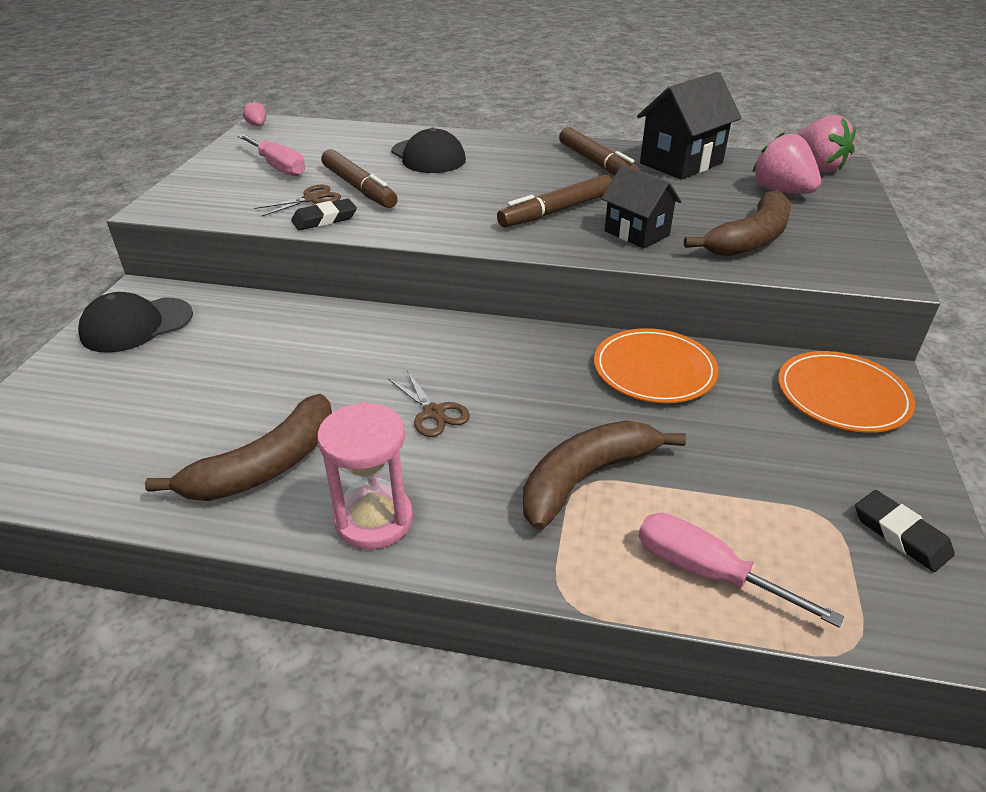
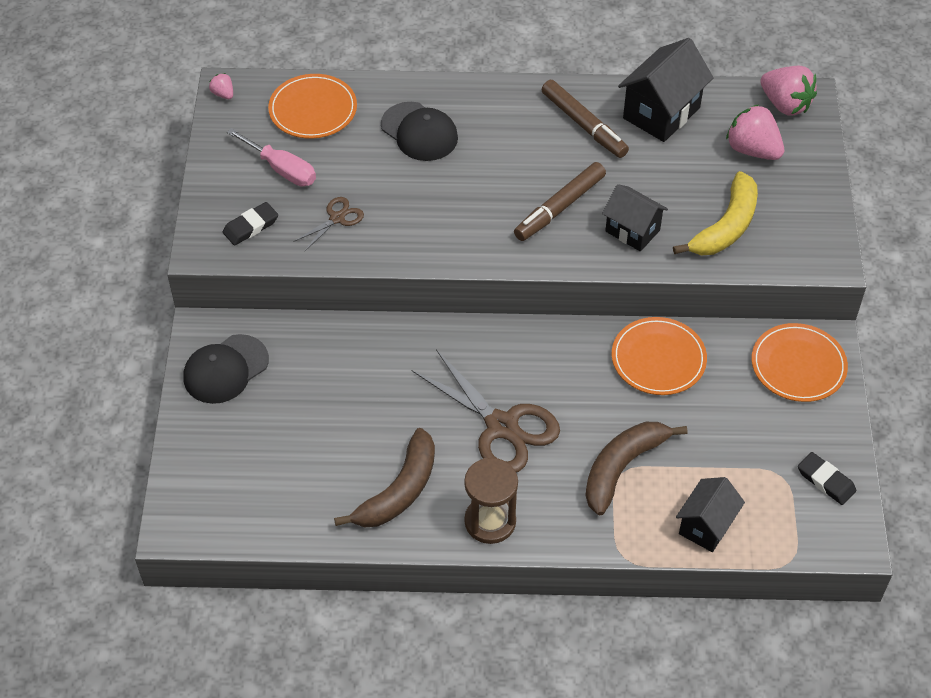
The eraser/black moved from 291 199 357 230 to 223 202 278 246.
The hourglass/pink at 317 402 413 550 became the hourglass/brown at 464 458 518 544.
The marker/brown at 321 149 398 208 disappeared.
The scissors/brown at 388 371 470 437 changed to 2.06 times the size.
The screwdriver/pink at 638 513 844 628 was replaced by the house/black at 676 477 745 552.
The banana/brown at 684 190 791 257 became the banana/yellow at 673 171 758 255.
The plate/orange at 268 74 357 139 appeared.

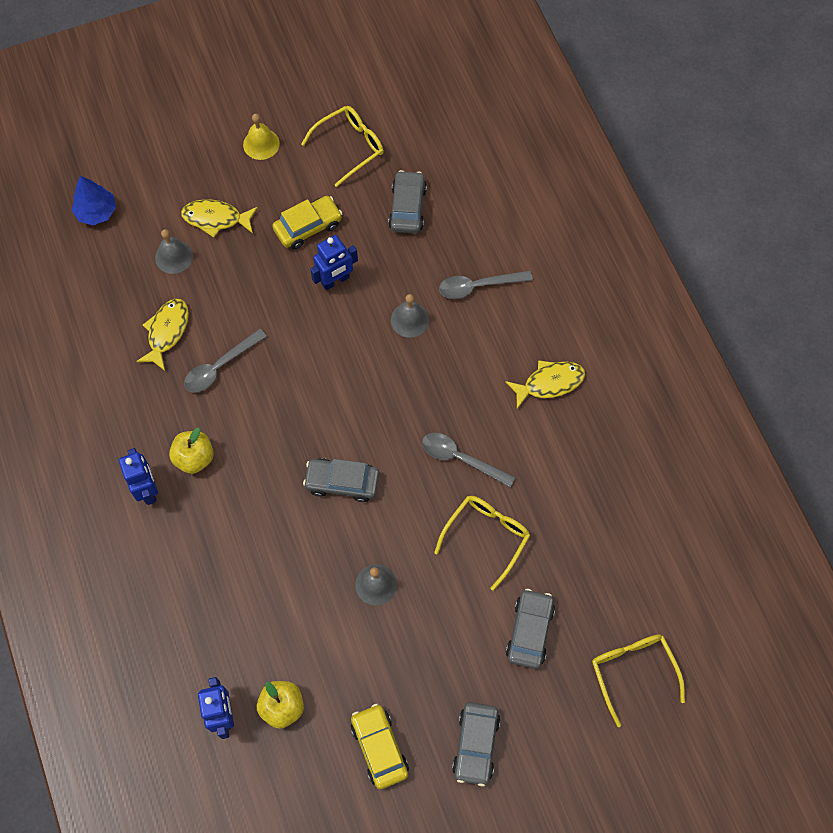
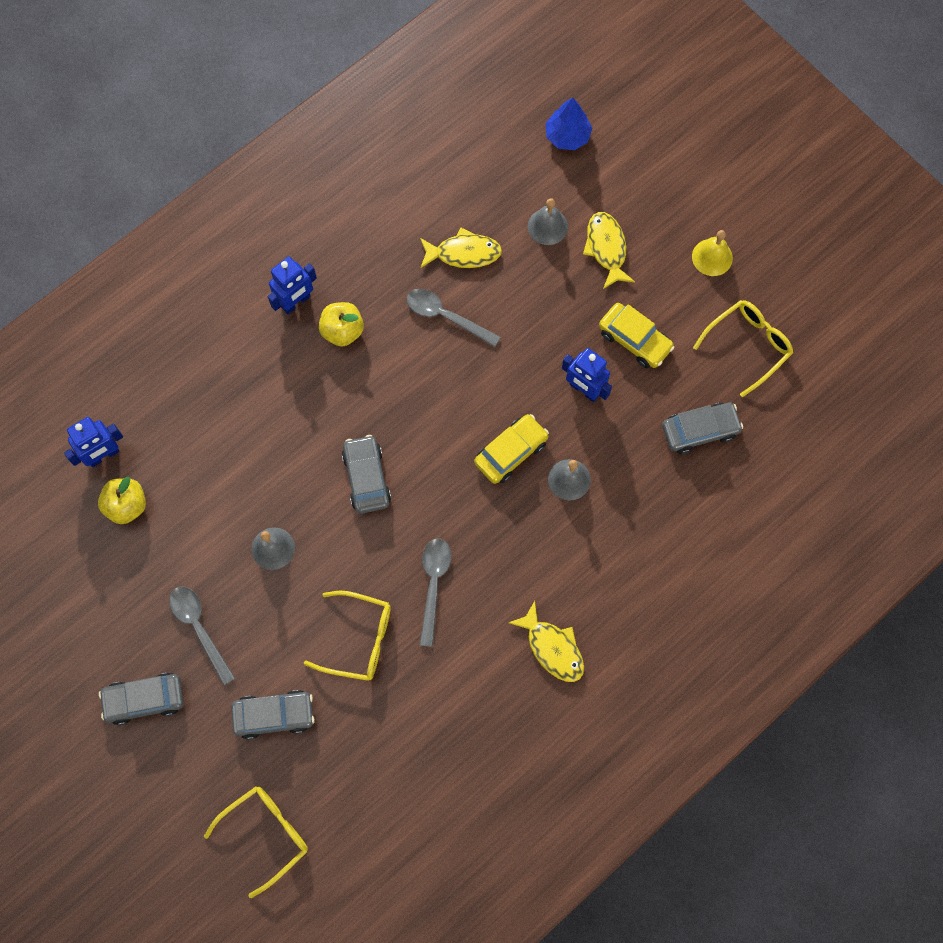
The glasses/yellow at 301 106 384 187 turned 75 degrees counterclockwise.
The car/yellow moved from 351 704 409 789 to 474 414 549 484.
The spoon/grey moved from 439 271 533 299 to 169 586 235 685.

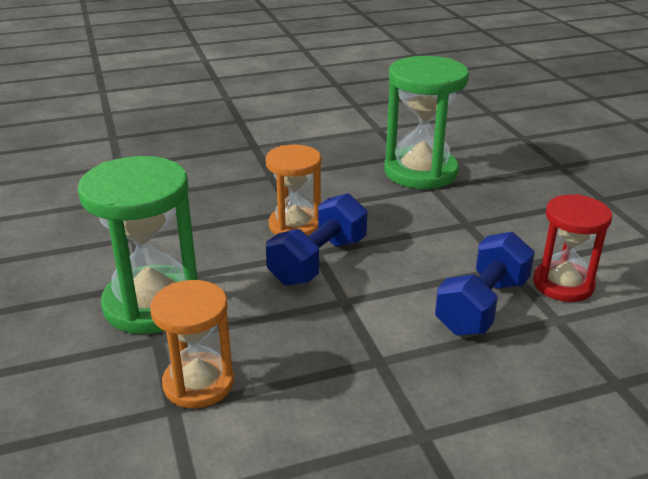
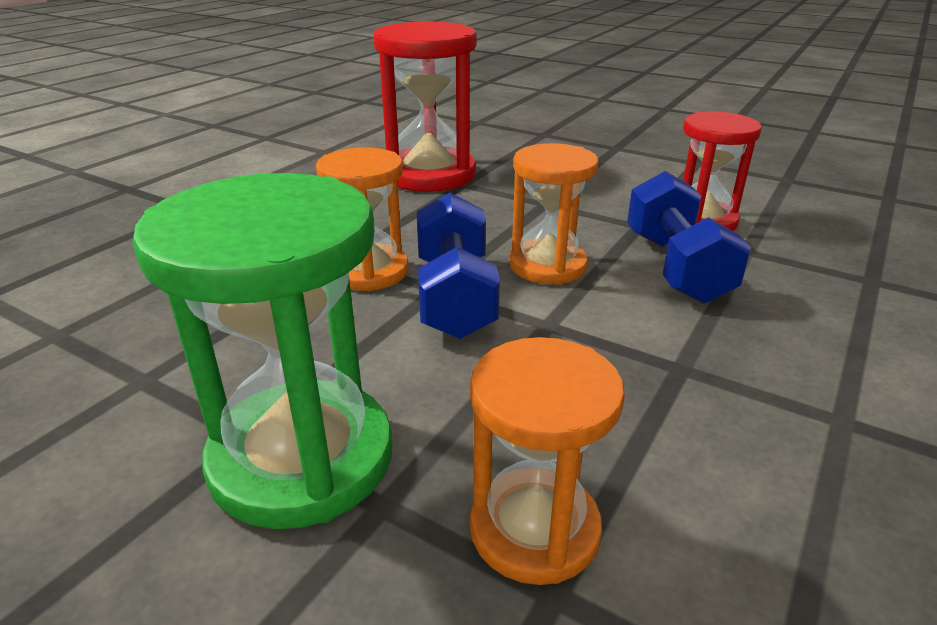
The hourglass/green at 384 56 469 189 became the hourglass/red at 374 21 477 192.
The hourglass/orange at 509 143 598 285 appeared.

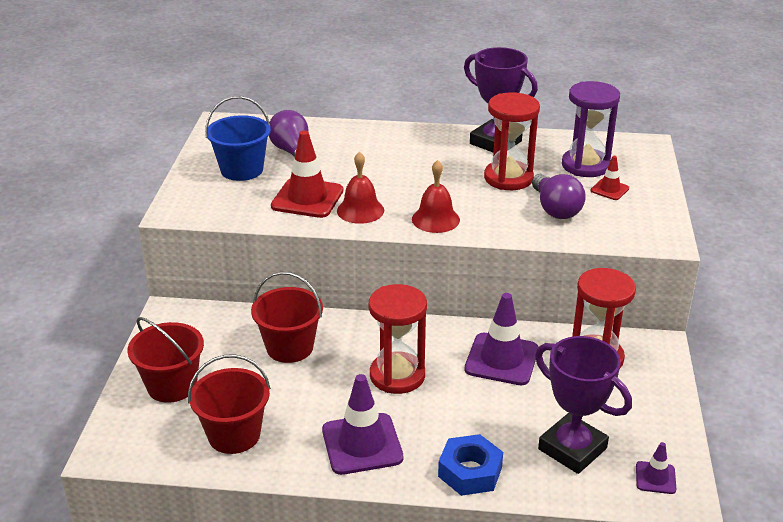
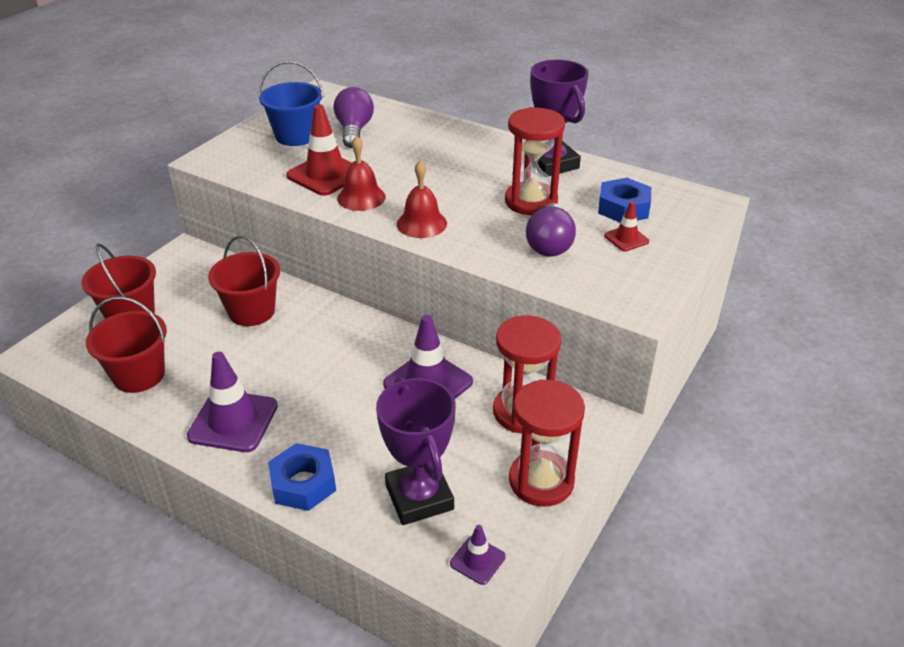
The hourglass/red moved from 369 284 427 394 to 509 379 585 507.
The hourglass/purple at 562 81 620 177 was replaced by the nut/blue at 598 178 651 223.

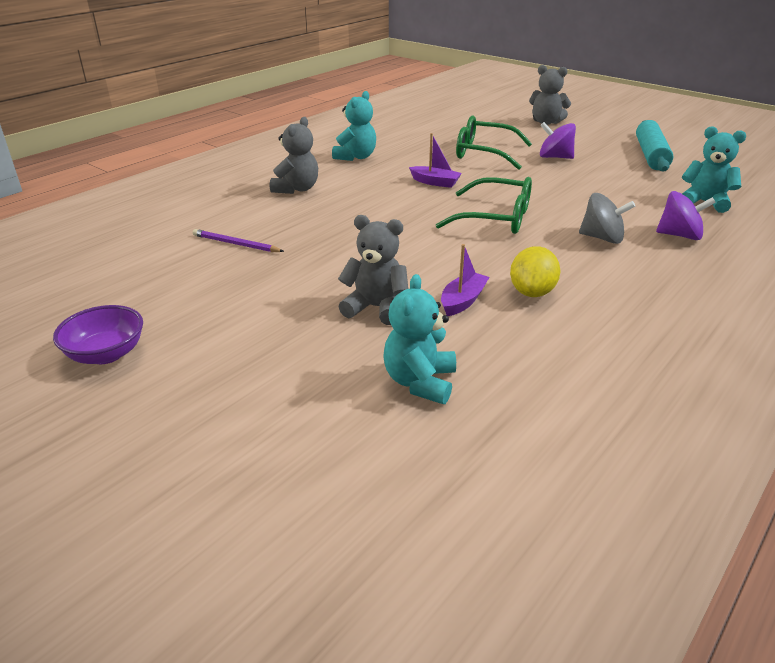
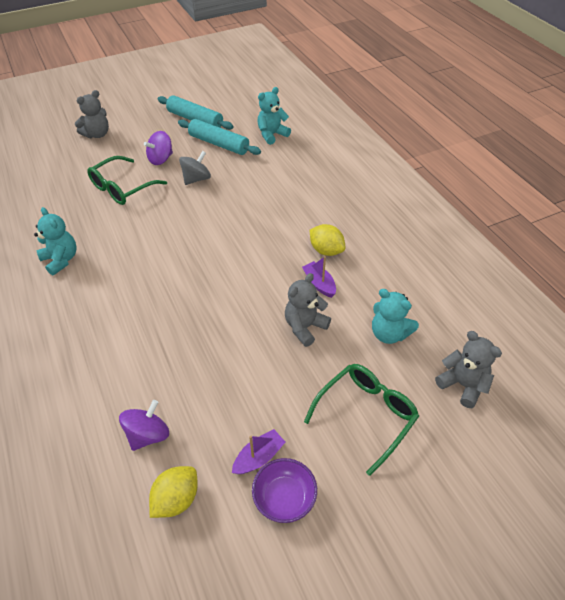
The pencil/purple at 193 229 284 252 disappeared.
The teddy bear/grey moved from 270 117 318 194 to 435 331 502 408.
The boat/purple moved from 409 133 462 188 to 232 429 285 474.
The glasses/green moved from 436 177 532 234 to 304 364 419 476.
The spinning top/grey moved from 579 193 635 244 to 179 151 211 185.
The spinning top/purple moved from 656 191 716 240 to 119 400 169 451.
The lemon/yellow at 149 466 198 518 appeared.
The rolling pin/turquoise at 178 119 261 155 appeared.

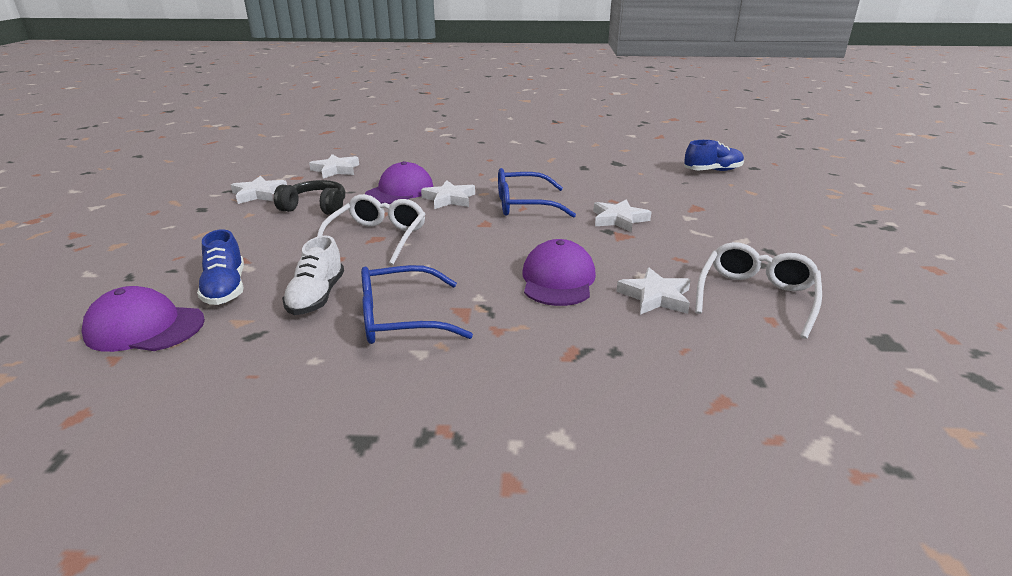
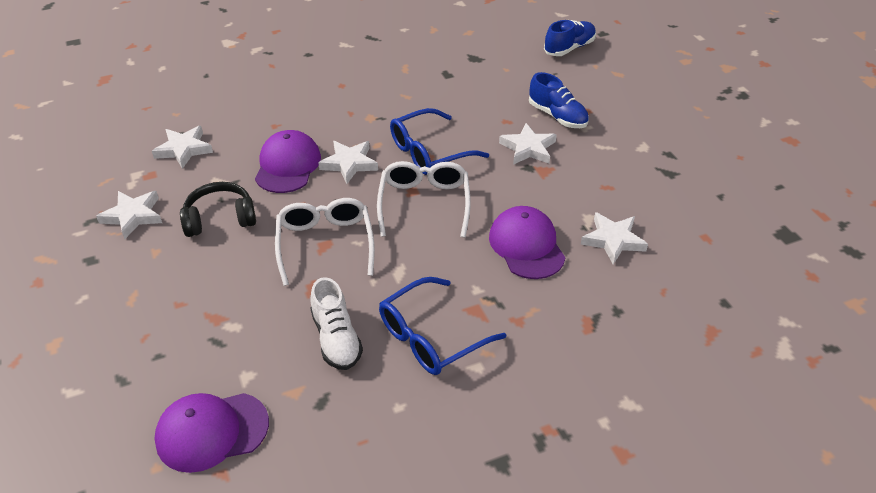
The shoe/blue moved from 197 229 244 305 to 529 72 589 128.
The glasses/white moved from 695 242 822 339 to 377 161 471 238.

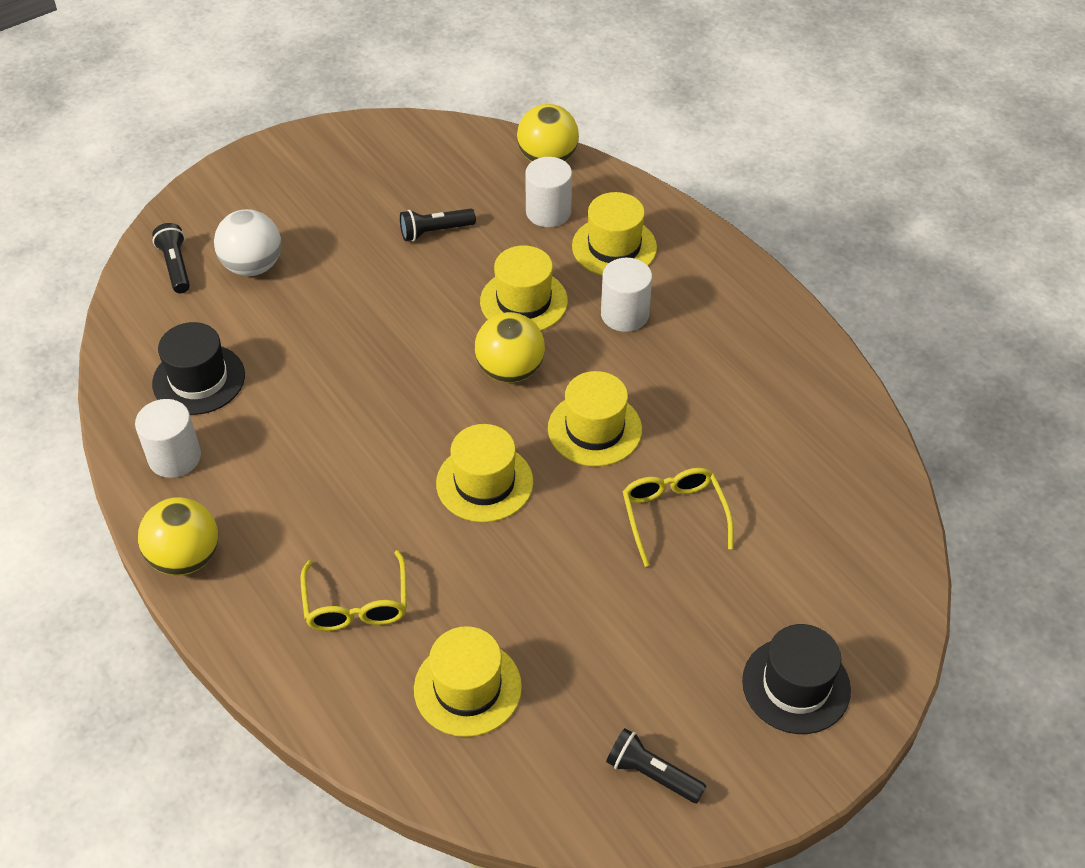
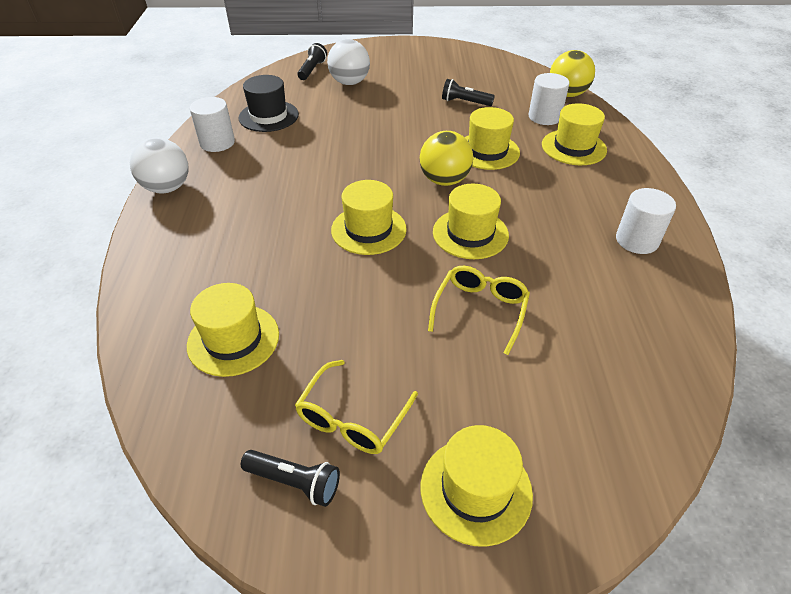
The ball/yellow at 138 497 218 576 became the ball/white at 130 138 188 193.
The glasses/yellow moved from 301 550 407 631 to 295 360 418 454.
The cylinder/white moved from 601 258 652 332 to 616 188 676 254.
The flashlight/black at 606 728 706 803 turned 135 degrees clockwise.
The hat/black at 742 624 851 734 became the hat/yellow at 421 425 533 547.

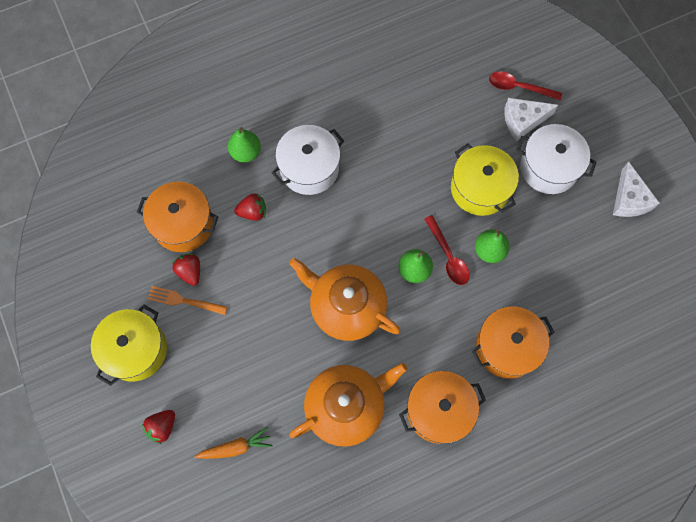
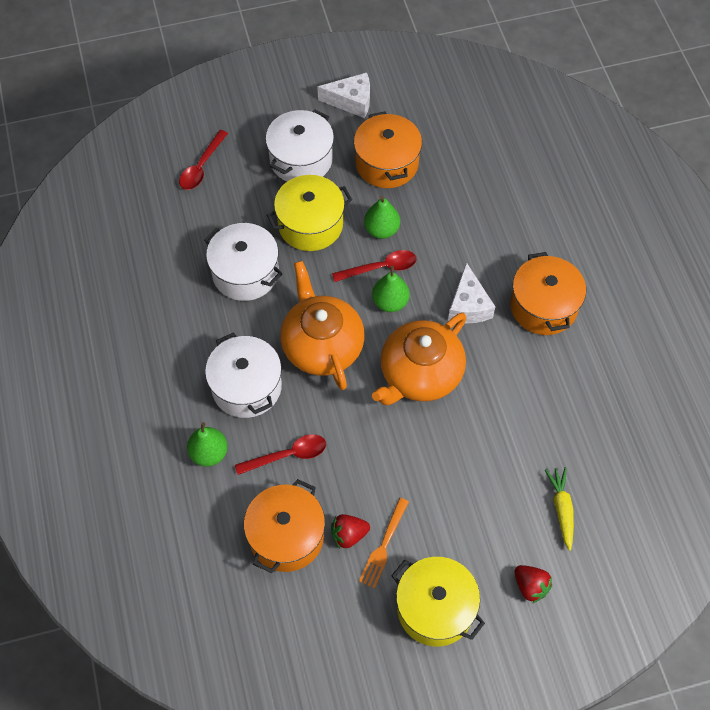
The carrot/orange at 194 427 272 459 became the carrot/yellow at 545 467 574 551.
The strawberry/red at 234 193 266 221 was replaced by the spoon/red at 235 434 326 475.
The teapot/orange moved from 289 363 408 447 to 280 261 365 390.
The pot/orange moved from 472 306 554 379 to 354 111 422 188.
The cheese/white moved from 504 98 558 141 to 448 262 495 324.
The pot/white at 204 223 282 301 appeared.

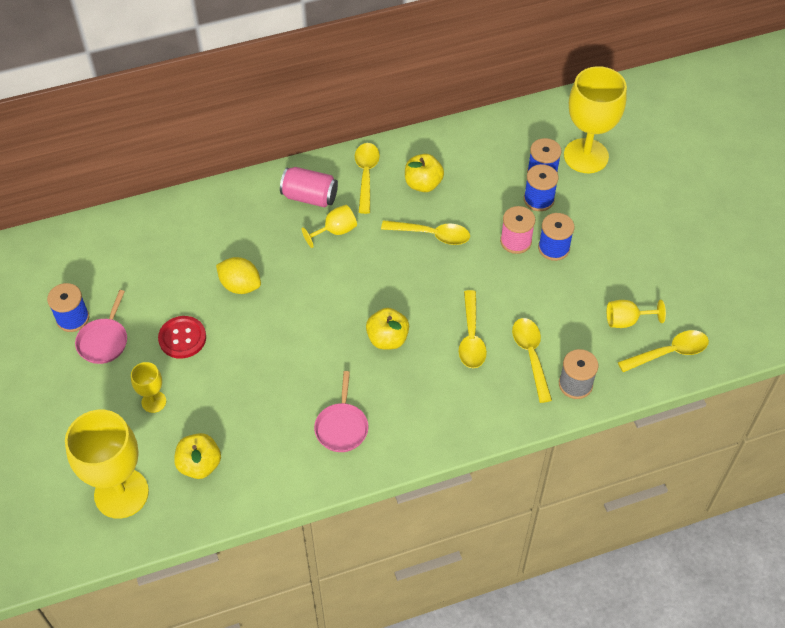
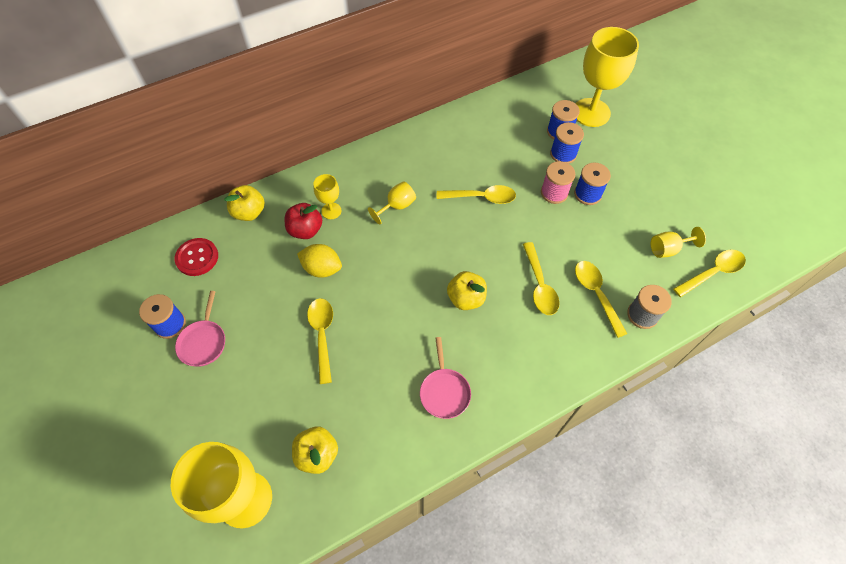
The goblet/yellow moved from 131 362 166 413 to 313 174 341 219.
The button/red moved from 158 316 206 359 to 174 238 218 276.
The can/pink at 280 167 338 207 disappeared.
The spoon/yellow moved from 355 143 380 214 to 307 298 333 384.
The apple/yellow moved from 405 154 444 192 to 224 185 265 221.
The apple/red at 285 203 322 239 appeared.

